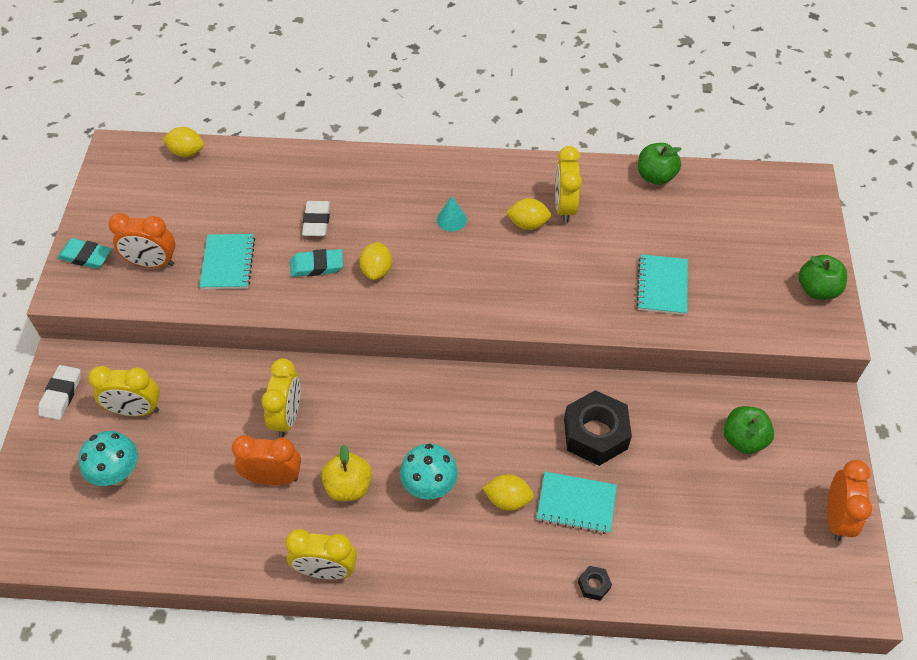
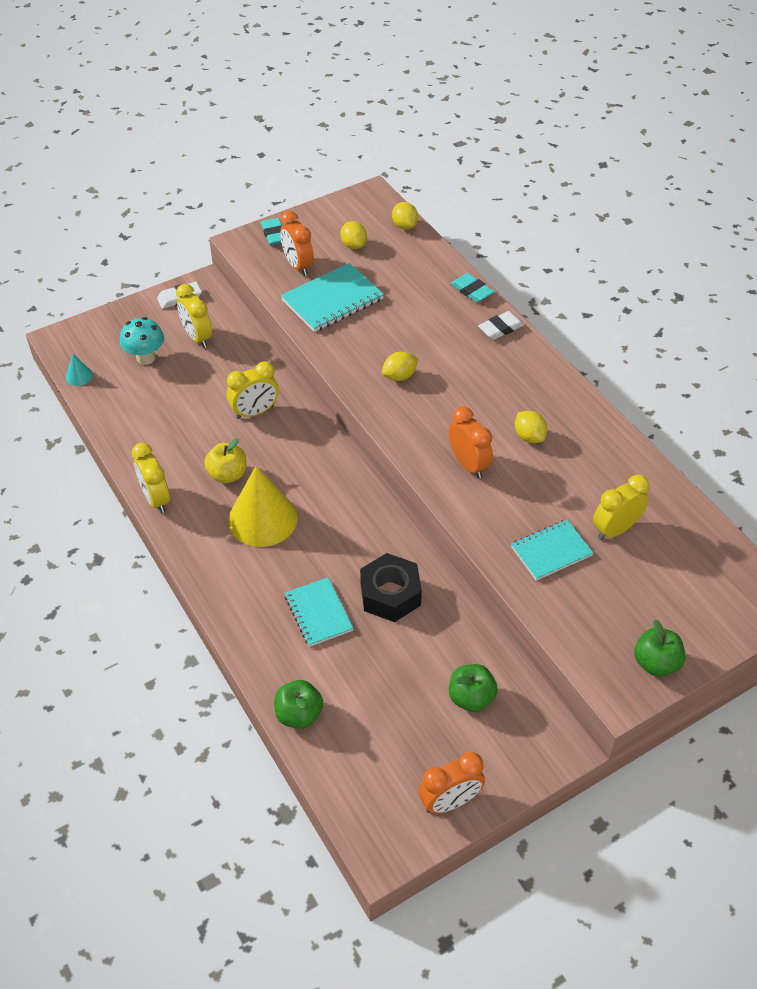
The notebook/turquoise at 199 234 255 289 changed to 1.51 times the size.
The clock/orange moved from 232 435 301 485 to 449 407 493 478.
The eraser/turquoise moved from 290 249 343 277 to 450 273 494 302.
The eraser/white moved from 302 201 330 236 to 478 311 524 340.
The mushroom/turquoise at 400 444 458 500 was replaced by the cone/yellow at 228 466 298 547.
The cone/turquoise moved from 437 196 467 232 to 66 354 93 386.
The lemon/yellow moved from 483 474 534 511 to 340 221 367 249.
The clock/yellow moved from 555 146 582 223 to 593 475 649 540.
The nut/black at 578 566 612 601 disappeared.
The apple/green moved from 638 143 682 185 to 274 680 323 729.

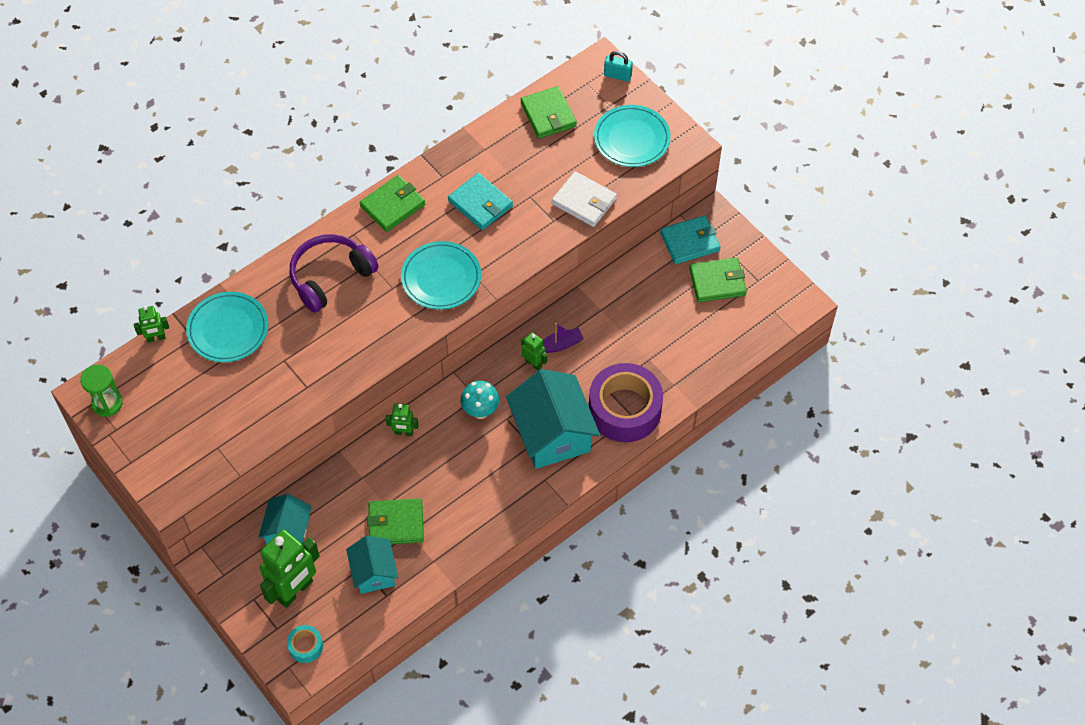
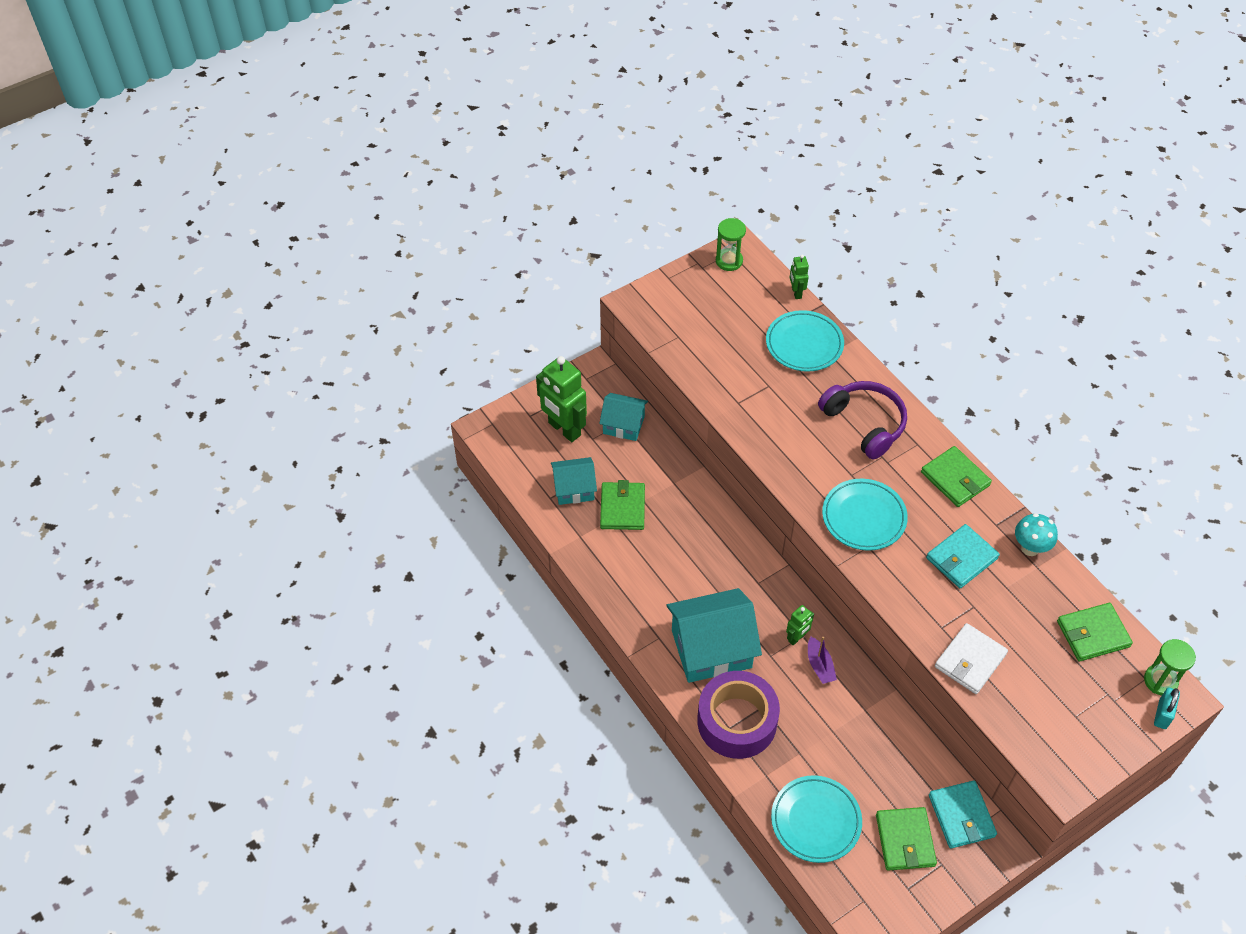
The tape/turquoise at 287 625 323 663 disappeared.
The robot/green at 386 404 418 436 disappeared.
The mushroom/turquoise moved from 461 381 499 419 to 1015 513 1058 556.
The plate/turquoise moved from 594 105 671 167 to 771 775 862 863.
The hourglass/green at 1144 639 1196 695 appeared.

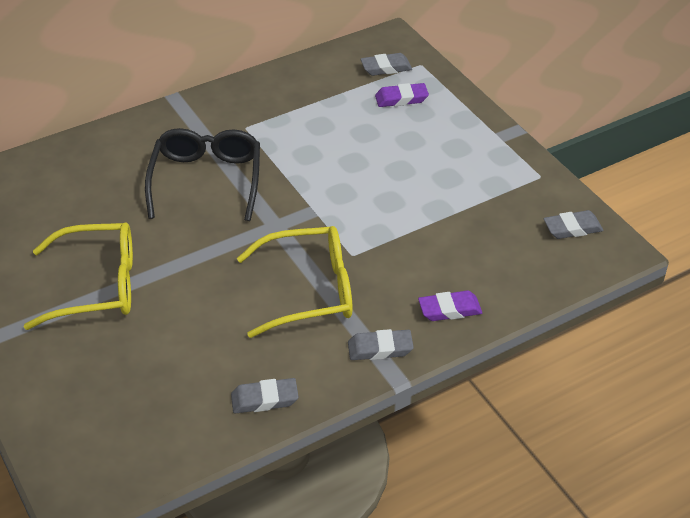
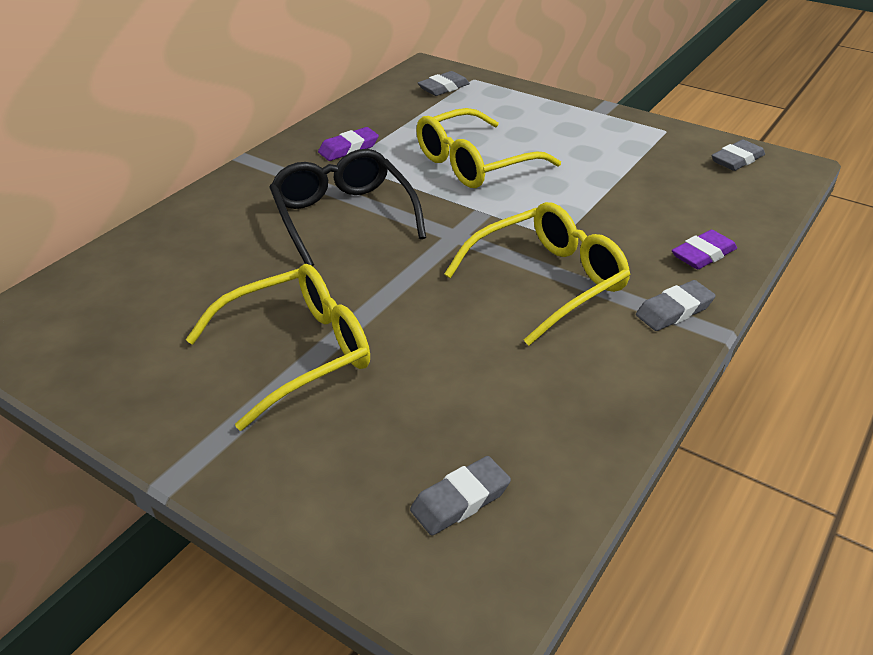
The eraser/grey moved from 231 378 299 414 to 410 456 511 536.
The eraser/purple moved from 375 83 429 107 to 318 127 379 161.
The glasses/yellow at 416 108 561 188 appeared.

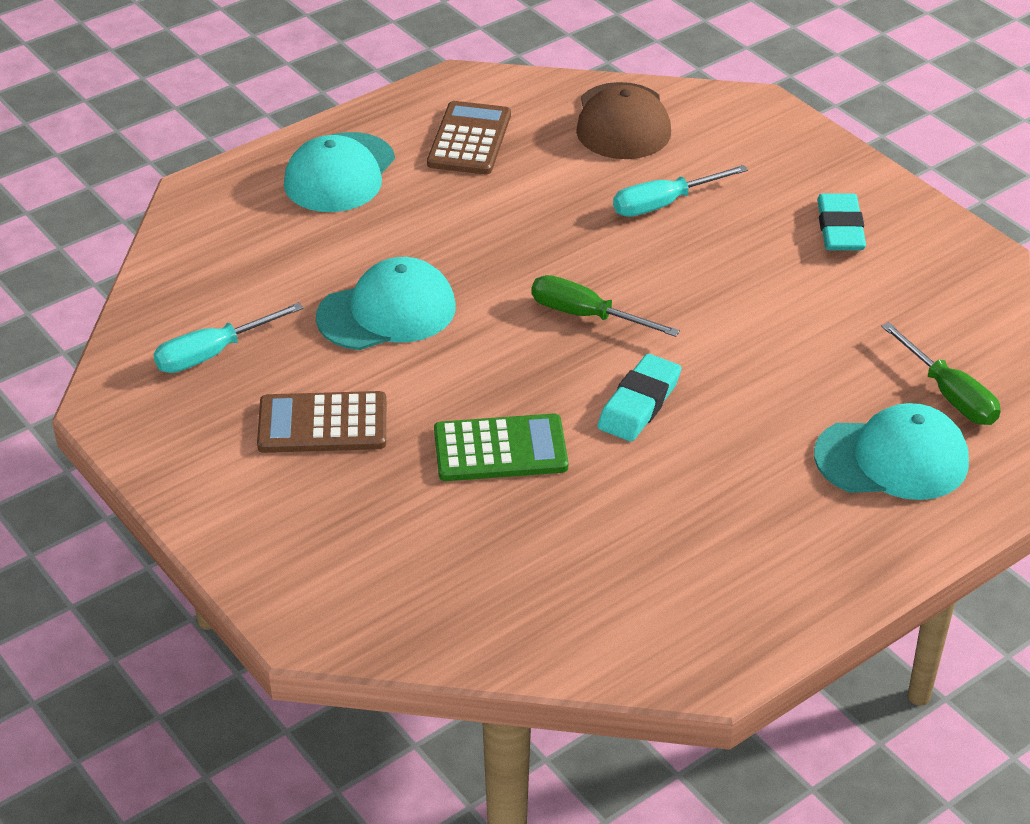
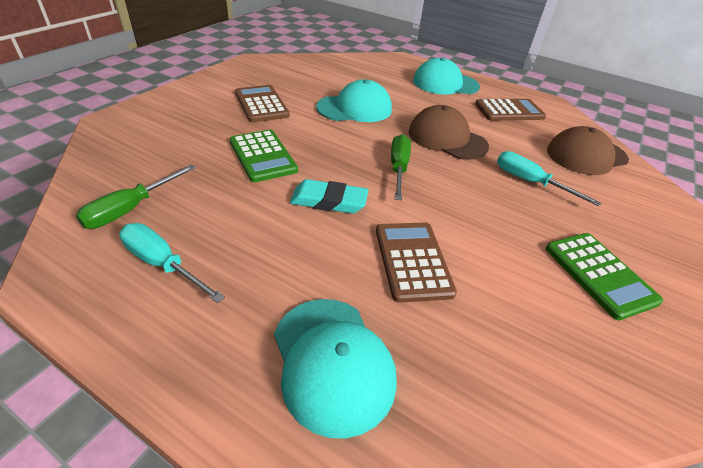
The screwdriver/turquoise moved from 153 302 304 373 to 119 223 225 303.
The cap/turquoise at 316 257 456 350 turned 60 degrees counterclockwise.
The eraser/turquoise at 817 193 866 251 was replaced by the calculator/green at 545 233 663 320.
The screwdriver/green moved from 881 322 1001 425 to 76 164 196 229.
The calculator/brown at 376 222 457 303 appeared.
The cap/brown at 409 105 489 160 appeared.

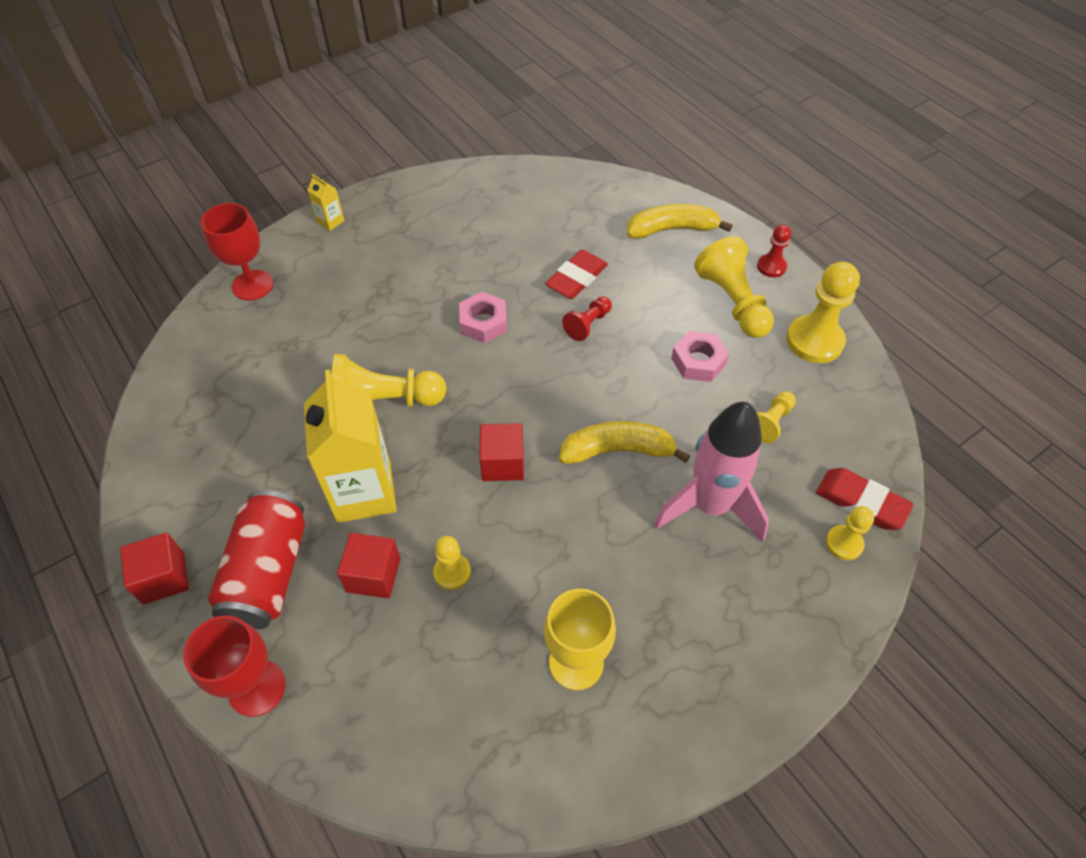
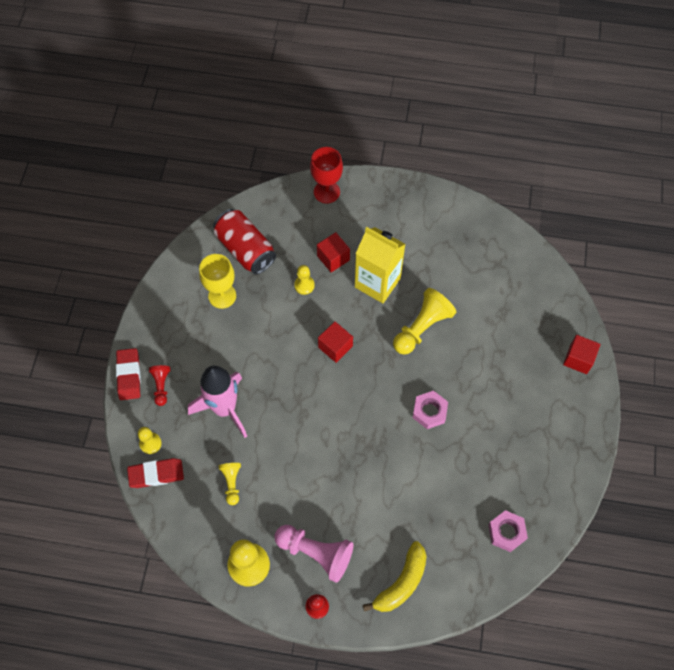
The cube/red moved from 120 533 189 605 to 563 335 600 374.
The goblet/red at 201 203 273 300 disappeared.
The can/red moved from 208 490 305 629 to 213 209 276 274.
The carton/yellow at 307 174 344 231 disappeared.
The eraser/red moved from 545 250 608 299 to 116 348 141 400.
The banana/yellow at 559 421 690 464 disappeared.
The pawn/red moved from 562 296 612 341 to 149 365 170 406.
The nut/pink moved from 671 331 729 382 to 488 510 528 552.
The pawn/yellow at 694 236 774 338 became the pawn/pink at 274 525 353 583.

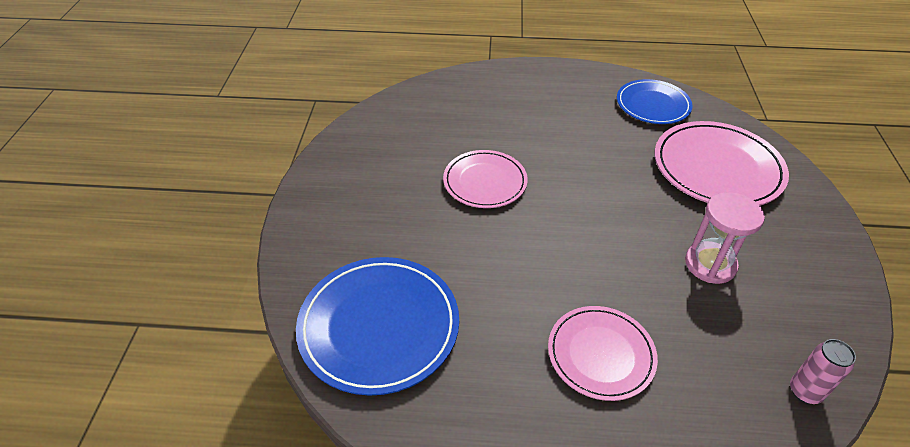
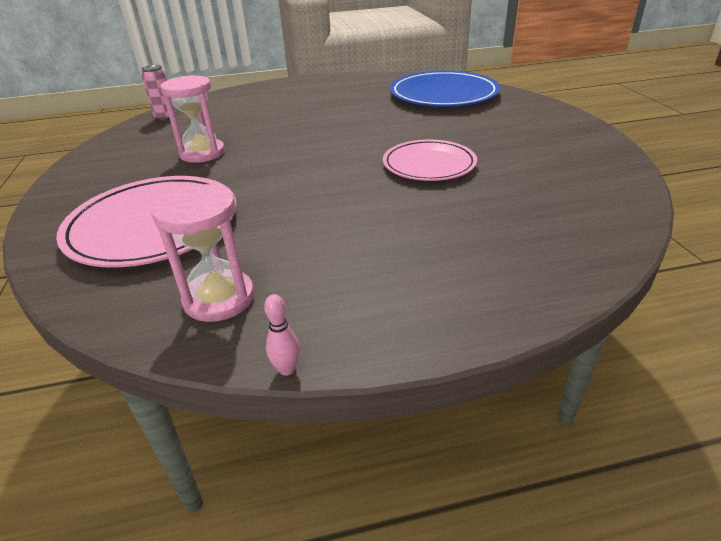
The plate/pink at 548 306 658 401 disappeared.
The plate/blue at 617 79 693 124 was replaced by the hourglass/pink at 151 184 255 322.
The bowling pin/pink at 264 294 300 376 appeared.

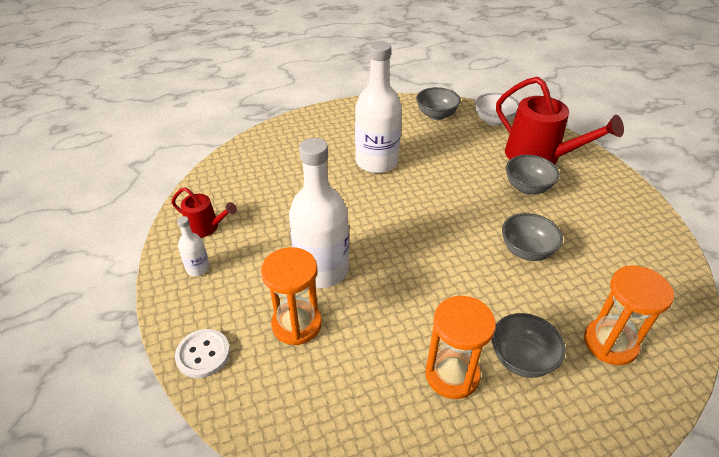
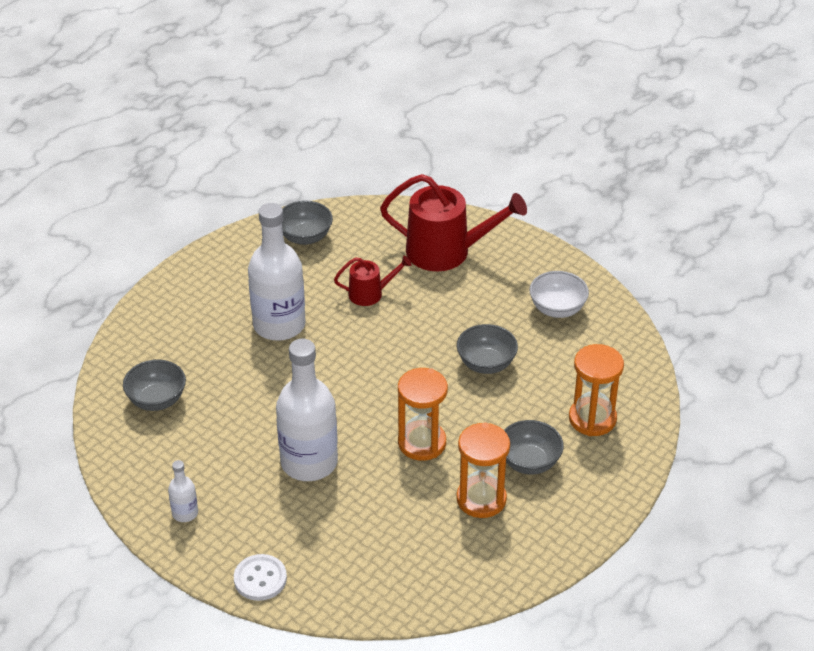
The watering can/red moved from 172 187 237 238 to 334 255 412 306.
The hourglass/orange moved from 261 247 322 345 to 398 368 448 461.
The bowl/white moved from 475 93 519 126 to 529 271 589 318.
The bowl/grey moved from 506 155 560 195 to 123 360 186 411.

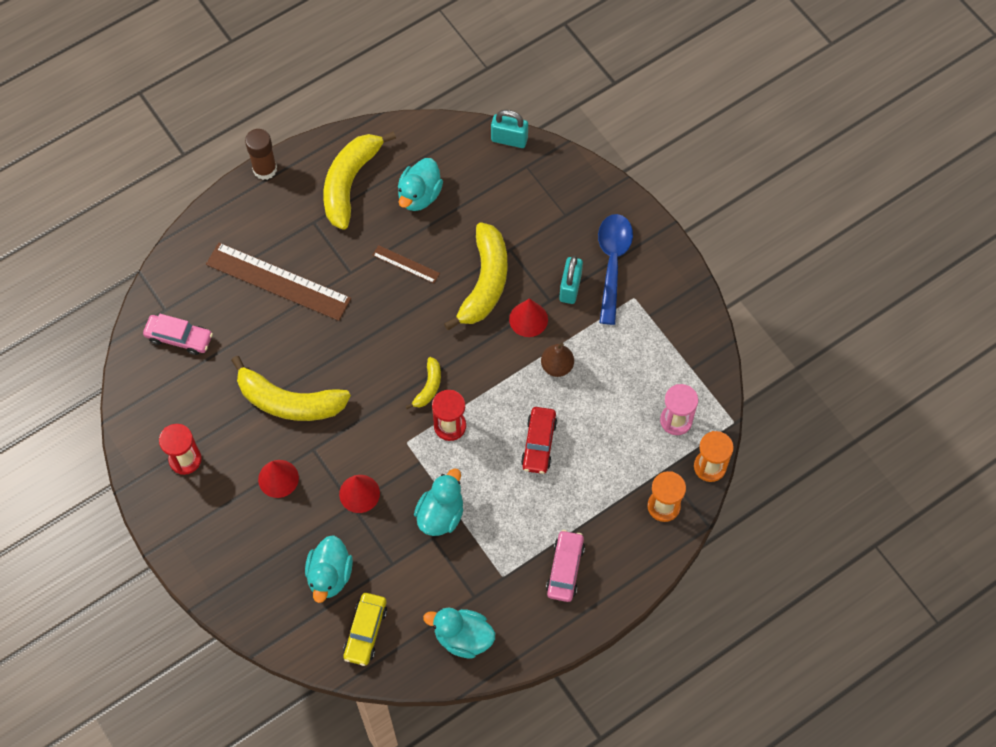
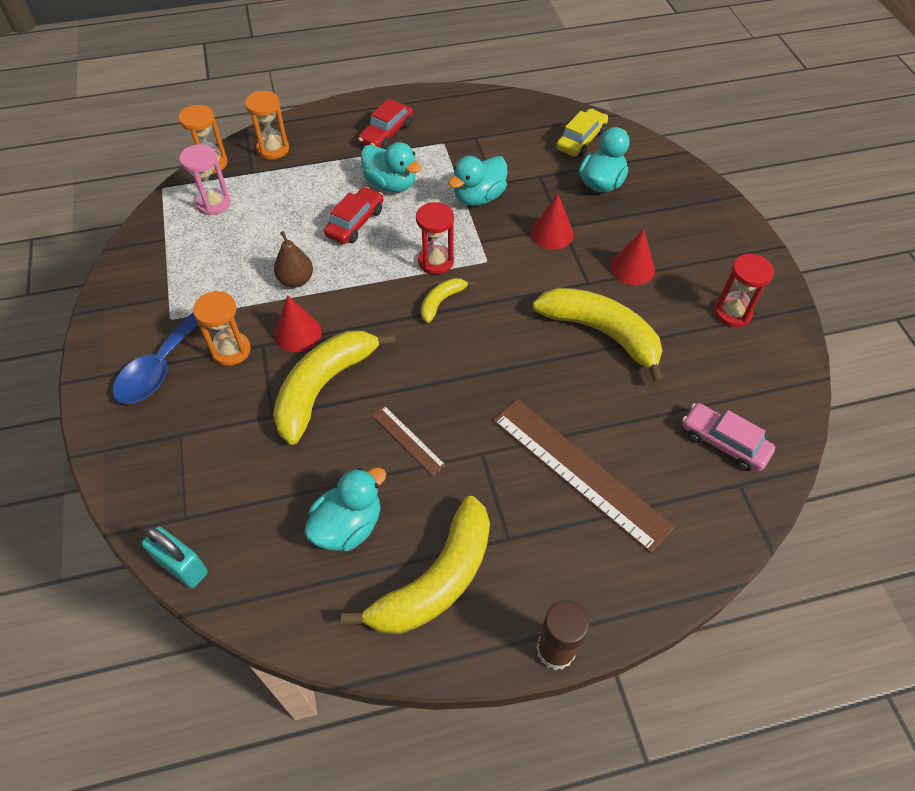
The duck/turquoise moved from 423 608 495 659 to 361 142 421 192.
The car/pink at 546 530 585 602 became the car/red at 358 99 413 149.
The padlock/turquoise at 559 256 583 304 was replaced by the hourglass/orange at 193 291 251 366.

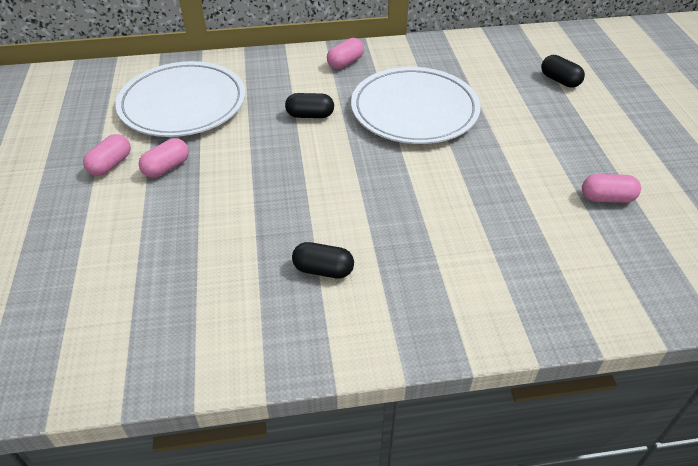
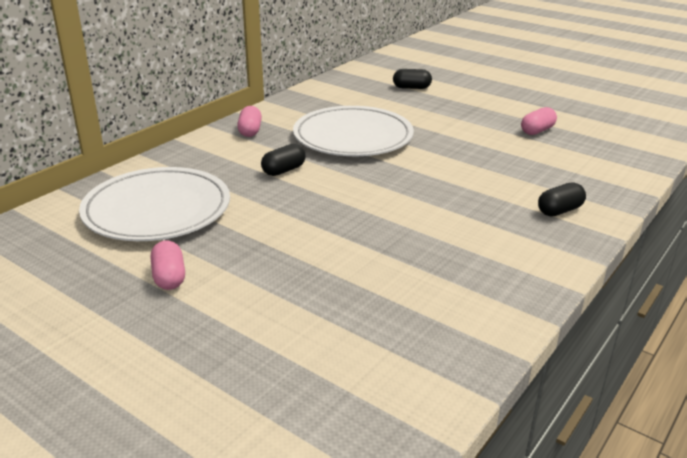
The capsule/pink at 139 138 189 178 disappeared.
The capsule/black moved from 292 242 354 278 to 538 182 586 216.

